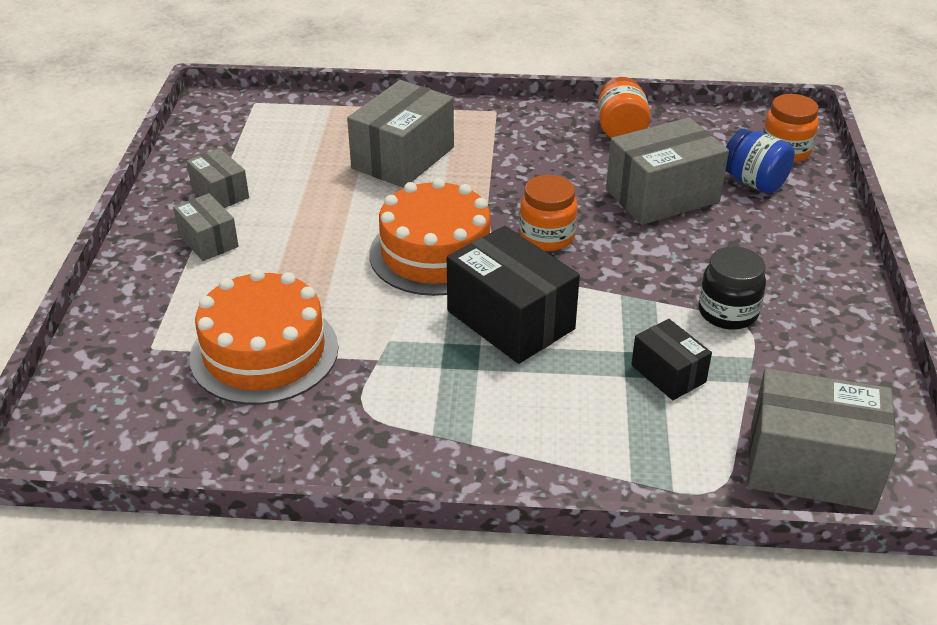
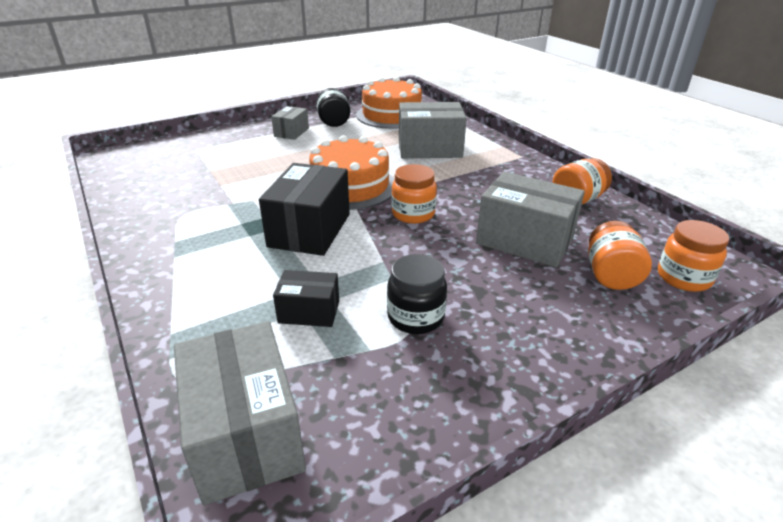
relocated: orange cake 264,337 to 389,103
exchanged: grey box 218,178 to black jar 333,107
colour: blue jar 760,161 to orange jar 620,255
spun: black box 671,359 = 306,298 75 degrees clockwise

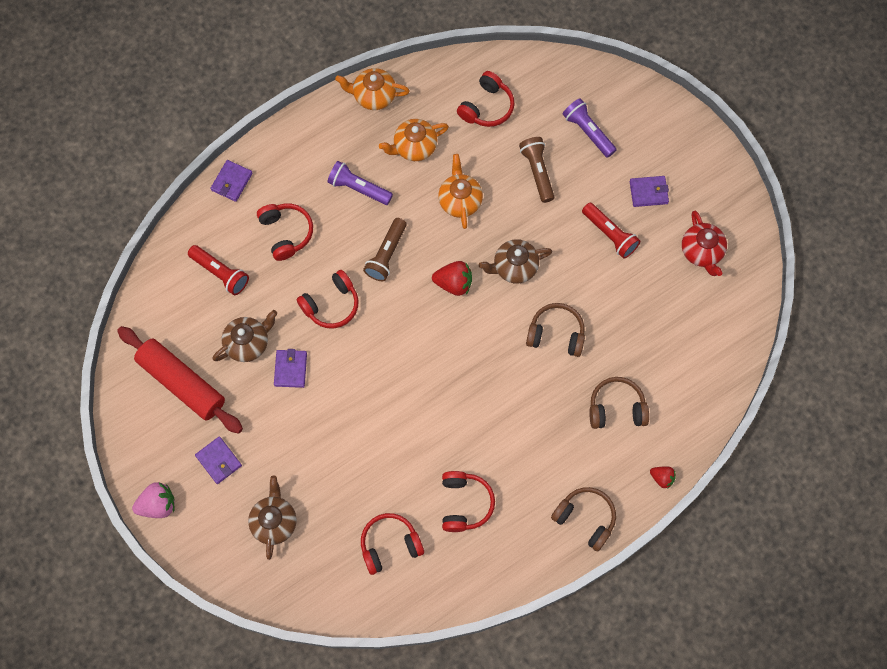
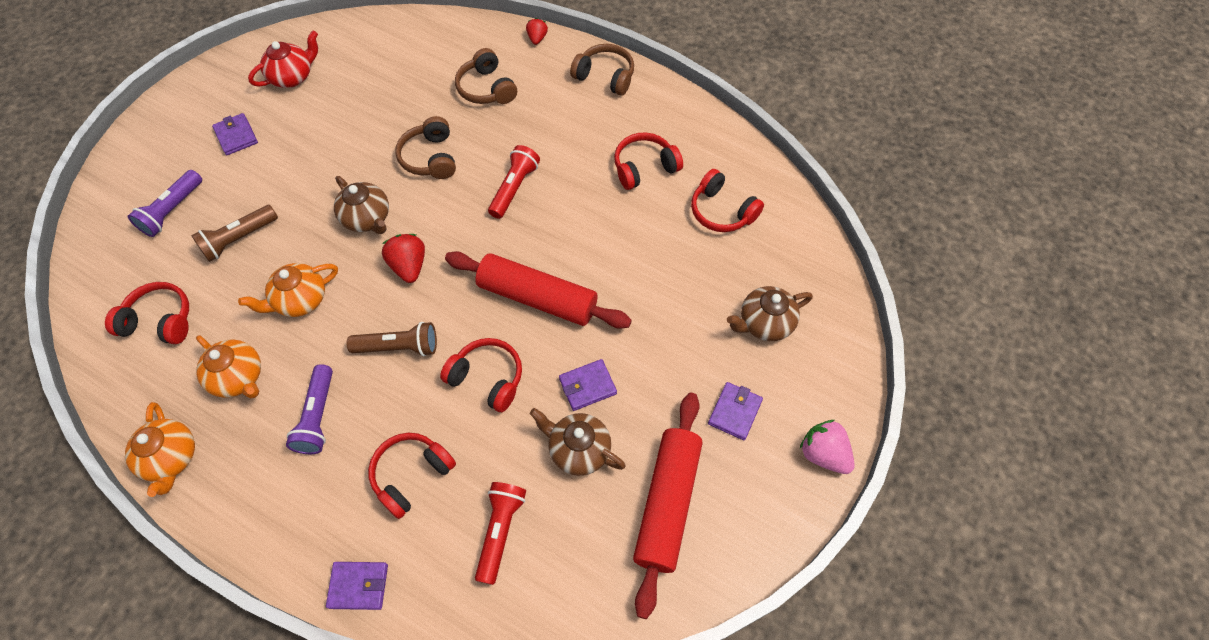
appeared: red rolling pin 538,290
relocated: red flashlight 611,231 to 514,182
spun: brown headphones 583,519 = 602,70 105 degrees clockwise

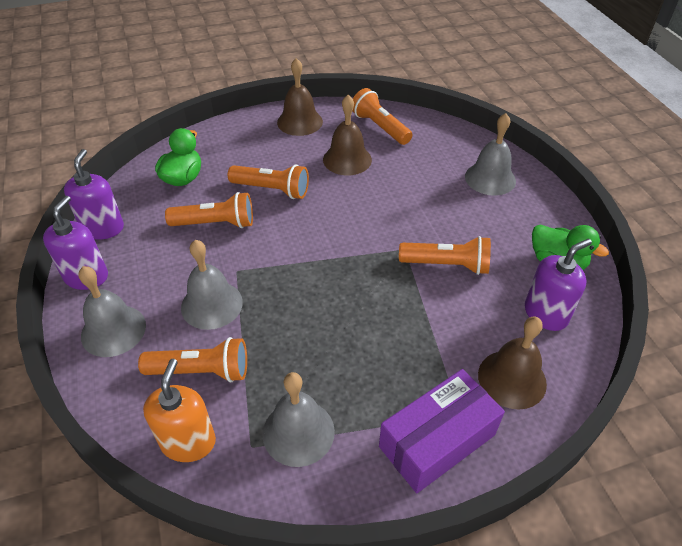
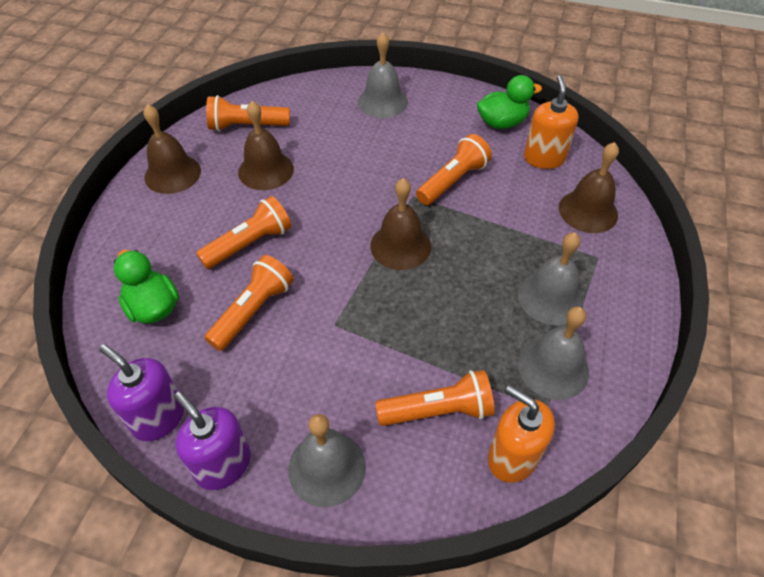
missing: purple box 442,431
appeared: brown bell 400,224
relocated: grey bell 212,285 to 551,278
colour: purple soap dispenser 558,285 to orange soap dispenser 551,122
spun: orange flashlight 192,359 = 434,398 45 degrees clockwise

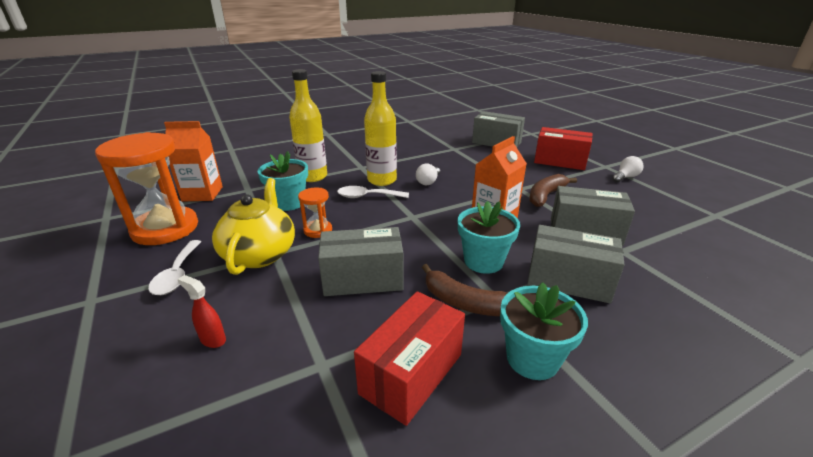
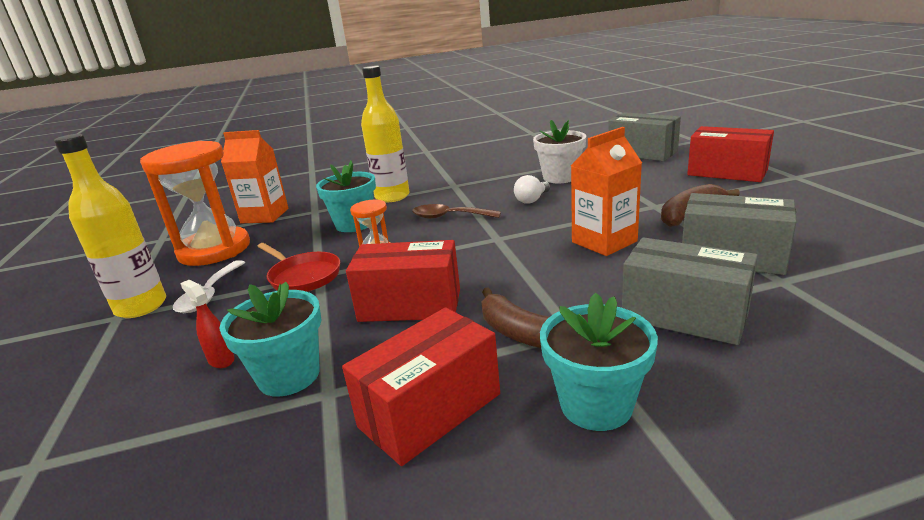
missing: white light bulb 628,169
appeared: white flower pot 559,151
relocated: yellow bottle 380,128 to 110,226; turquoise flower pot 489,237 to 270,339
exchanged: yellow teapot 253,226 to red pan 298,267
colour: grey box 361,261 to red box 403,281; white spoon 373,192 to brown spoon 456,211

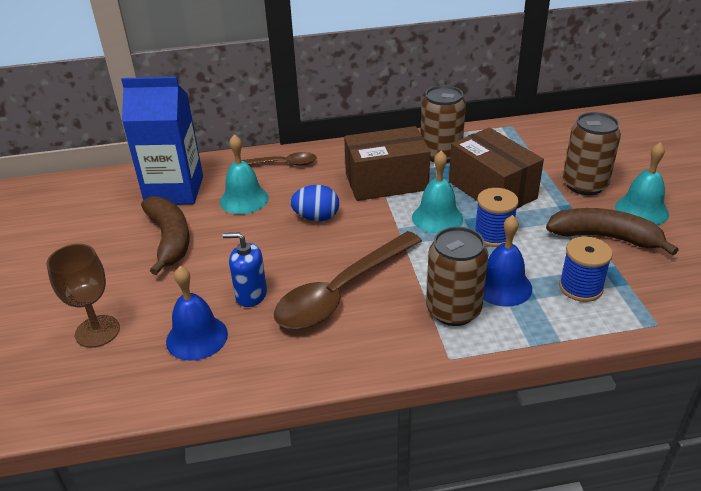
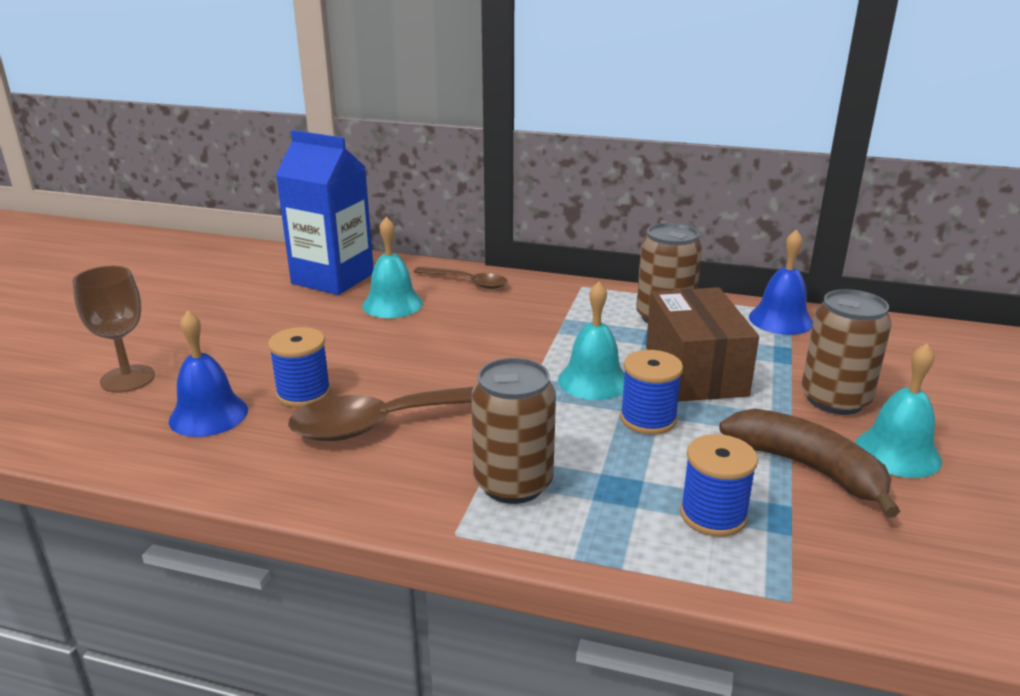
missing: brown banana 165,235; blue egg 314,203; brown box 387,163
relocated: blue bell 507,261 to 781,282
exchanged: blue soap dispenser 245,270 to blue spool 299,367

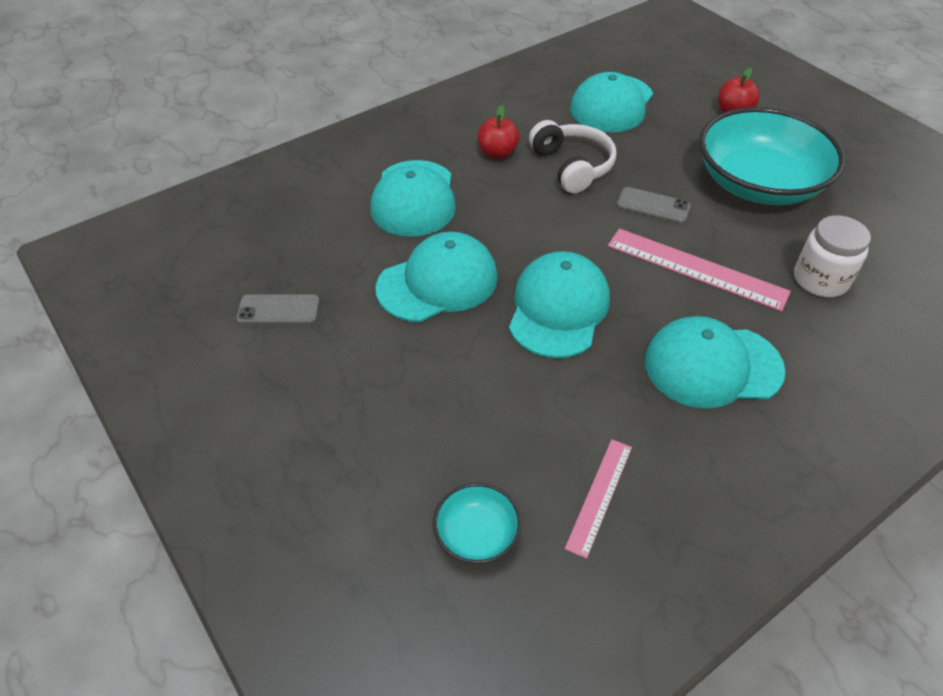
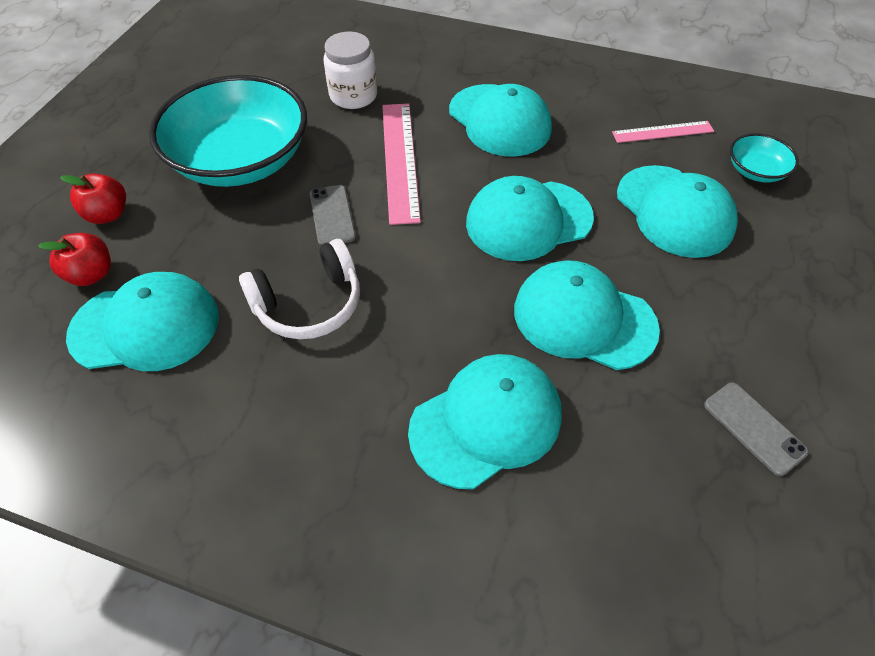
appeared: turquoise cap 677,211
relocated: red apple 498,132 to 74,259
spun: white headphones 573,156 = 299,289 150 degrees counterclockwise

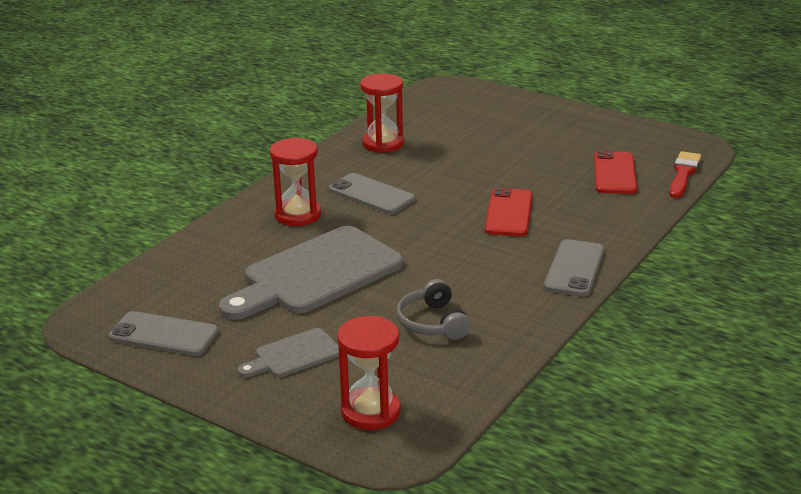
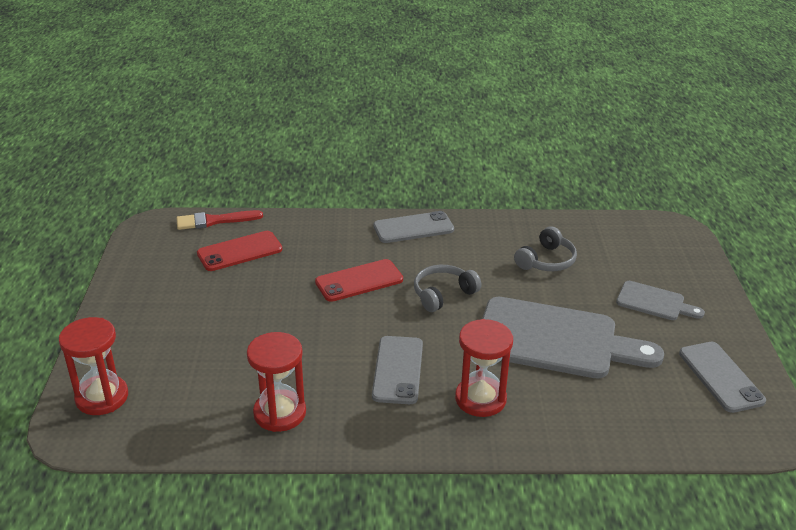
appeared: grey headphones 447,288
relocated: red hourglass 369,373 to 93,366

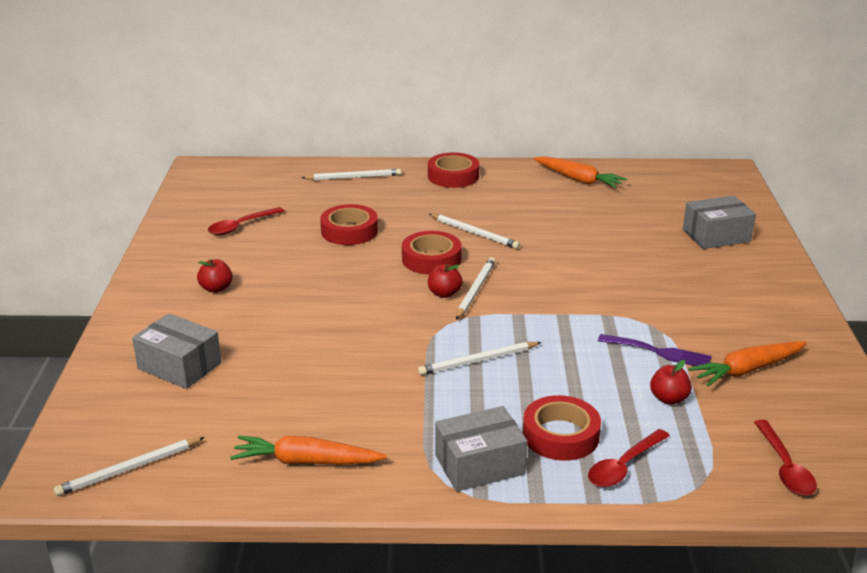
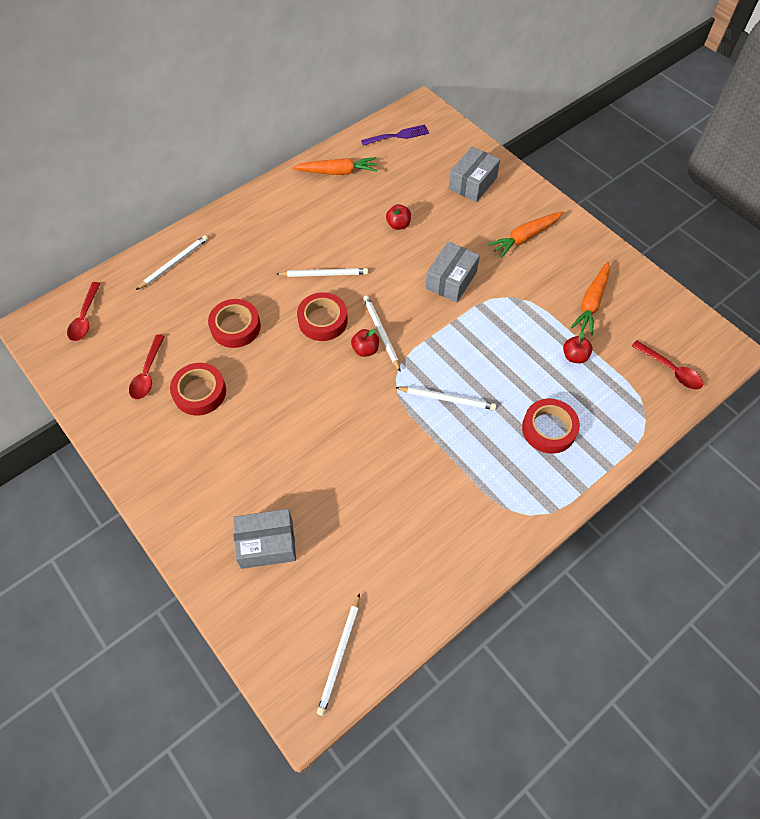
relocated: red spoon 629,458 to 84,311; red tape 453,170 to 198,389; purple fork 655,350 to 395,135; red apple 214,276 to 398,217; grey box 481,448 to 452,272; orange carrot 308,450 to 525,234
spun: white pencil 480,358 = 445,398 105 degrees counterclockwise

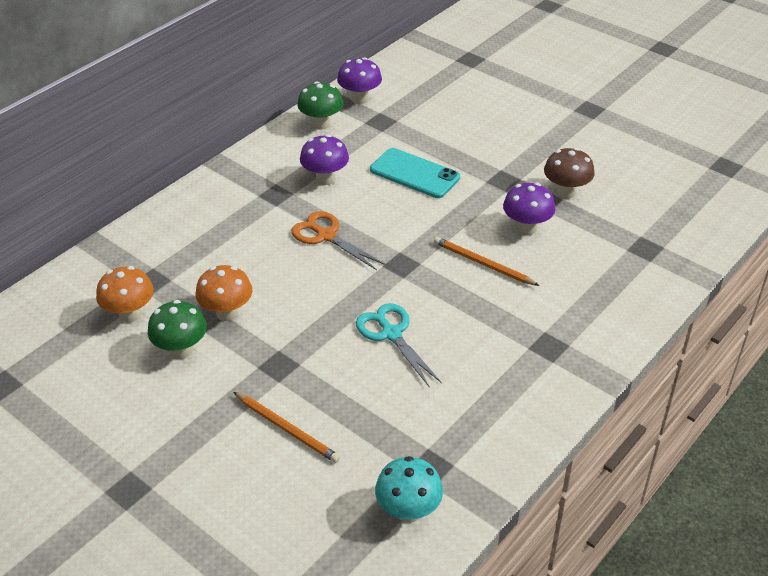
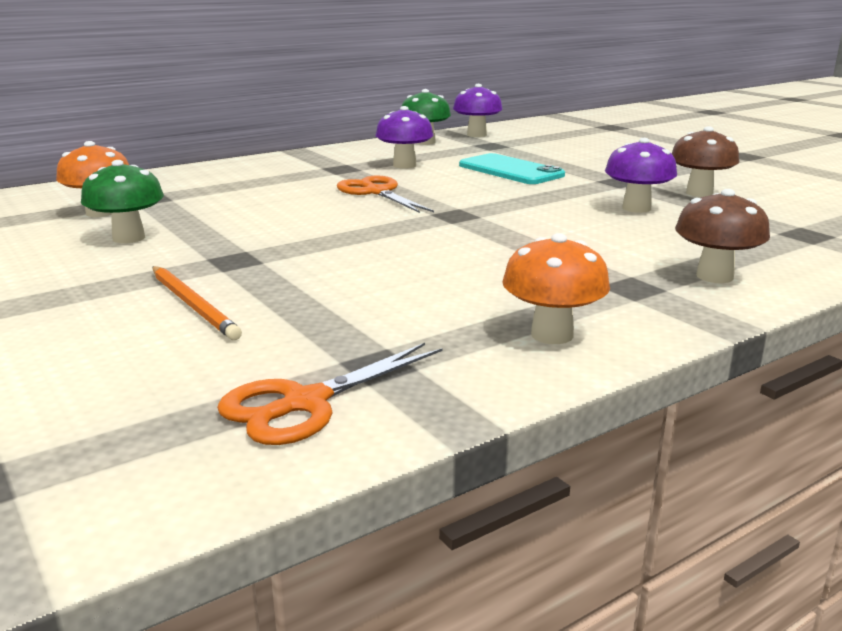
missing: turquoise scissors 399,345; orange pencil 487,261
appeared: brown mushroom 722,236
relocated: orange mushroom 224,293 to 556,288
exchanged: turquoise mushroom 409,489 to orange scissors 330,394

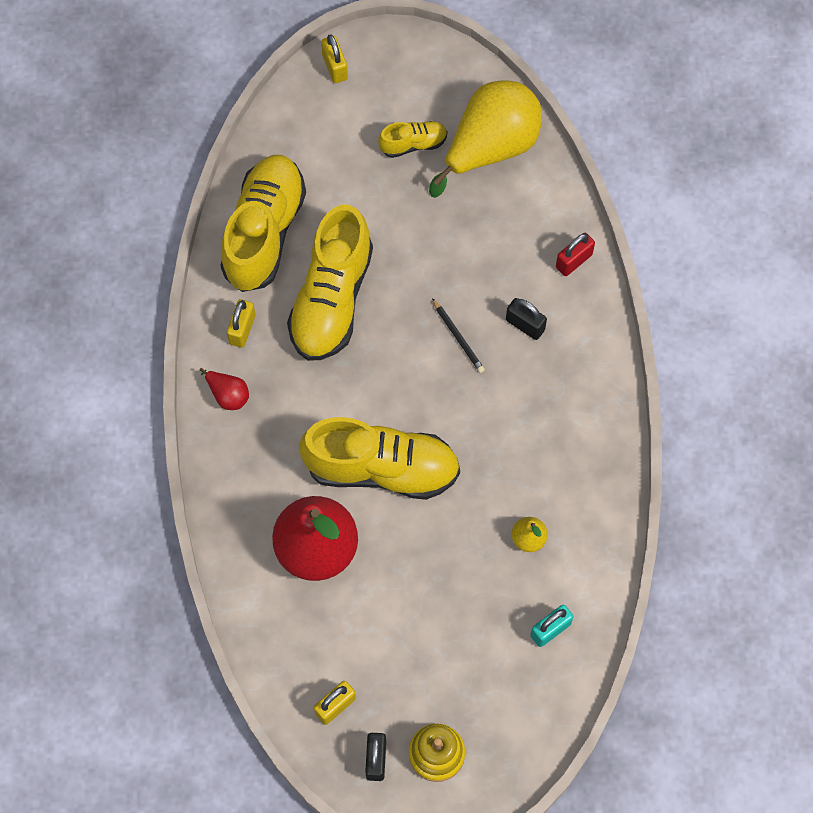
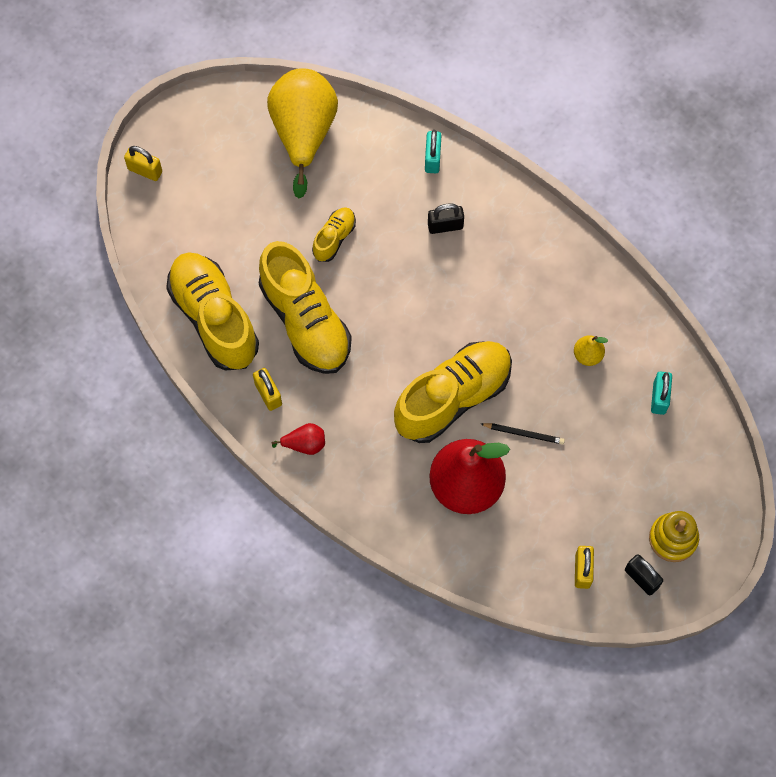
relocated: yellow shoe 412,139 to 334,234; black pencil 458,335 to 523,433
colour: red padlock 575,254 to turquoise padlock 433,151

